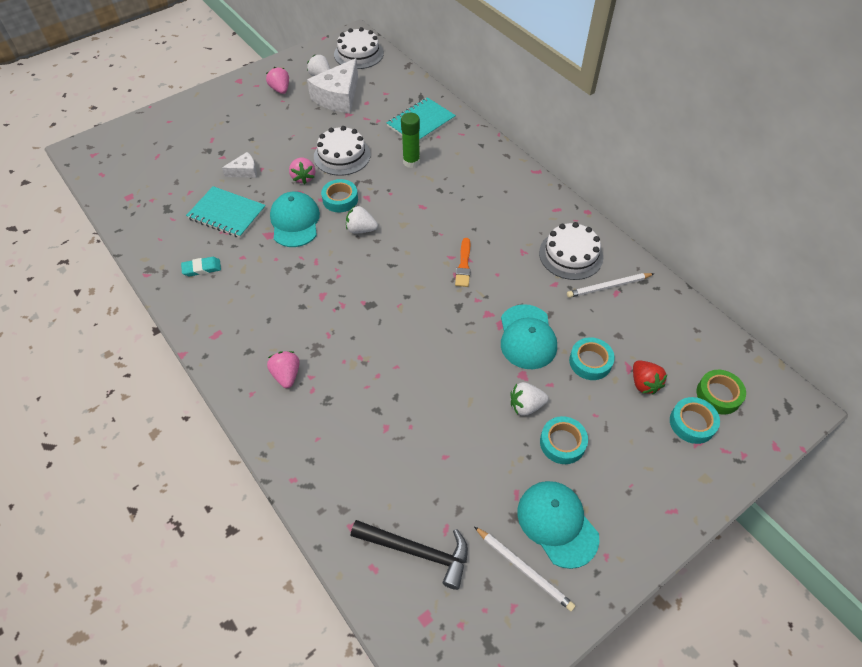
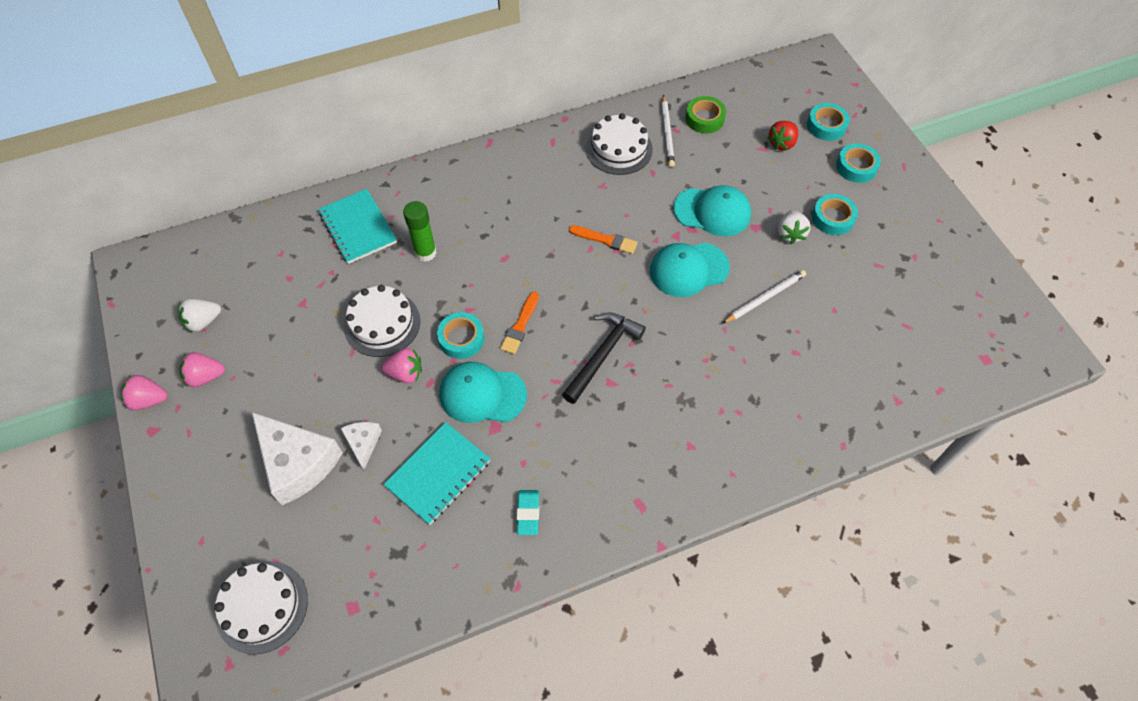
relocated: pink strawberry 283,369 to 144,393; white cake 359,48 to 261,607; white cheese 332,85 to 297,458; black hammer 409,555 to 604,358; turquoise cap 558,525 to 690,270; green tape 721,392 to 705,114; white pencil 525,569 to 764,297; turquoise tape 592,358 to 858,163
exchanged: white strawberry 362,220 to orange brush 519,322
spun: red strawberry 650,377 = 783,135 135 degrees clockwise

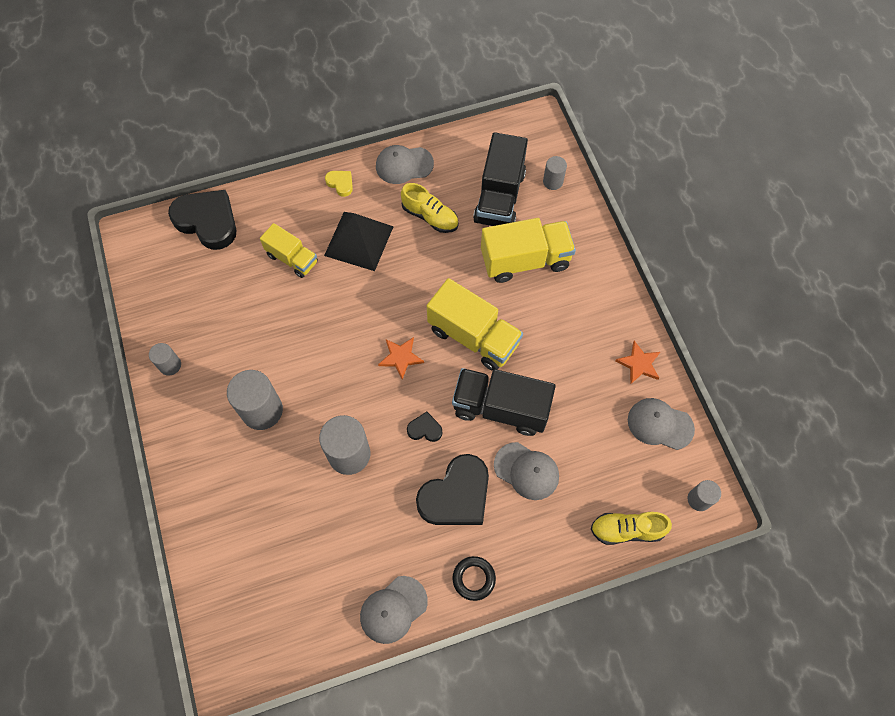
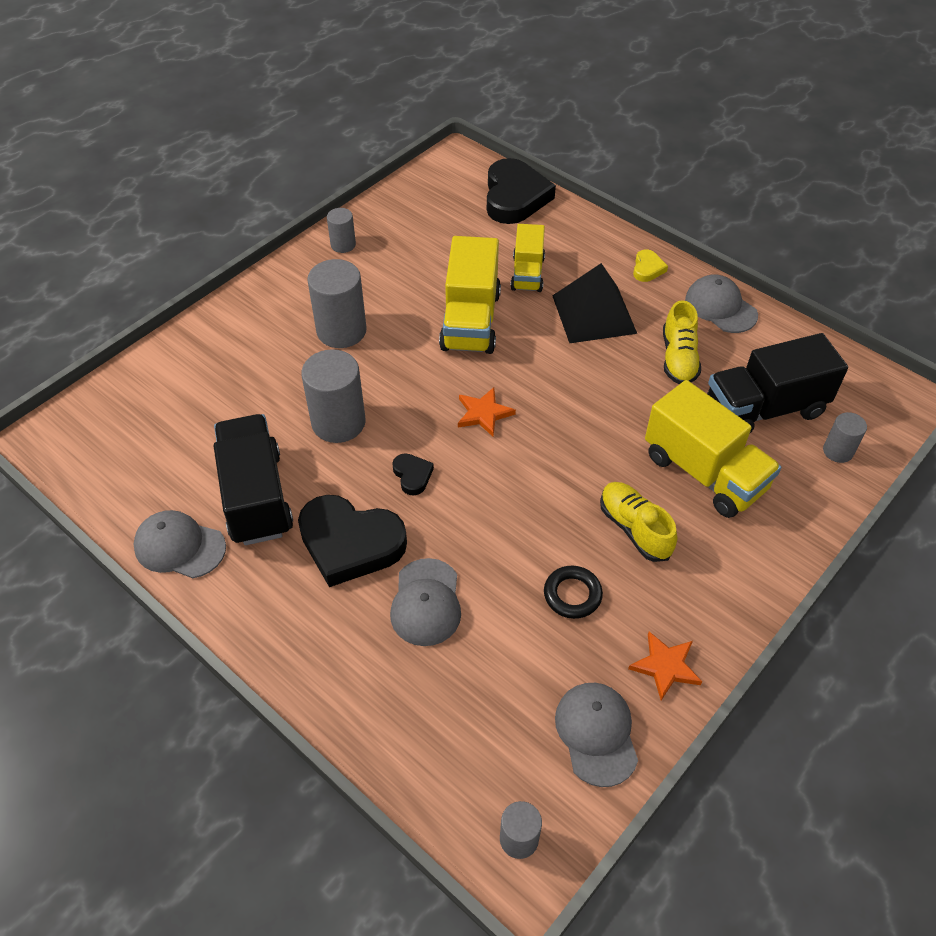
relocated: black truck 504,402 to 253,479; yellow truck 475,324 to 470,295; black ring 474,578 to 573,592; yellow shoe 631,528 to 638,522

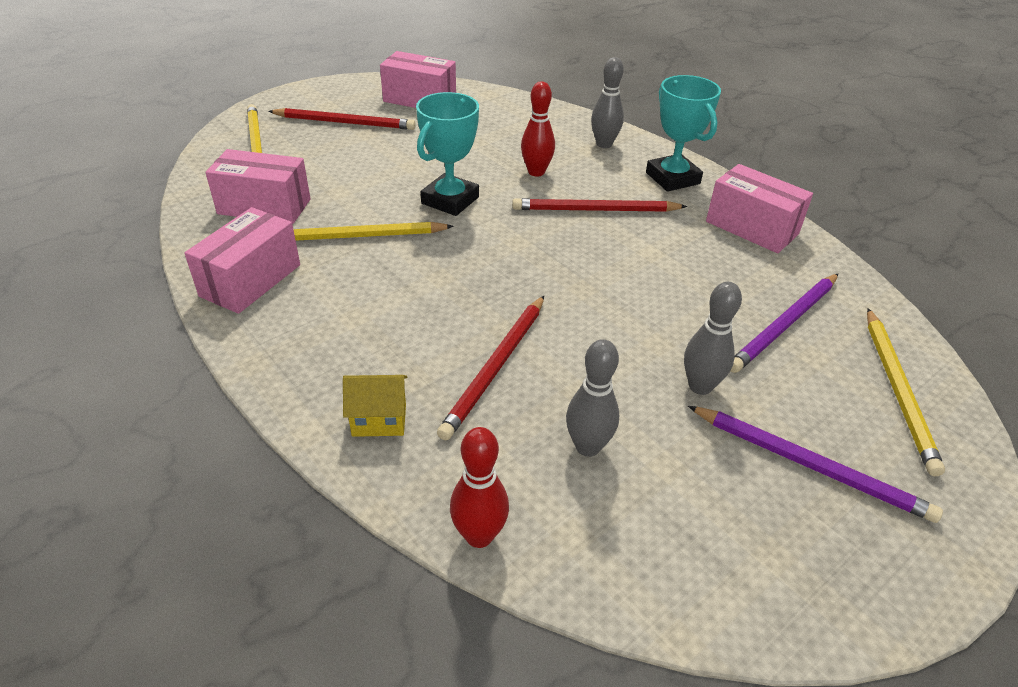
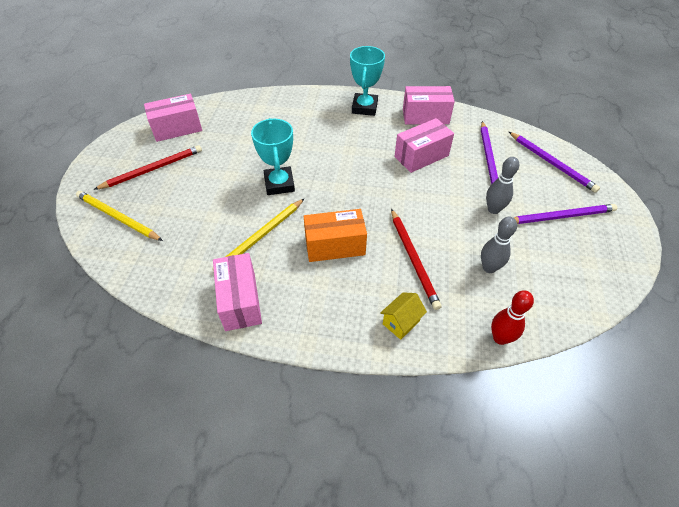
missing: red pencil 599,205; red bowling pin 538,129; grey bowling pin 607,102
appeared: orange box 335,235
relocated: pink box 257,186 to 424,145
colour: yellow pencil 906,392 to purple pencil 554,162
spun: turquoise trophy 683,133 = 367,81 75 degrees clockwise

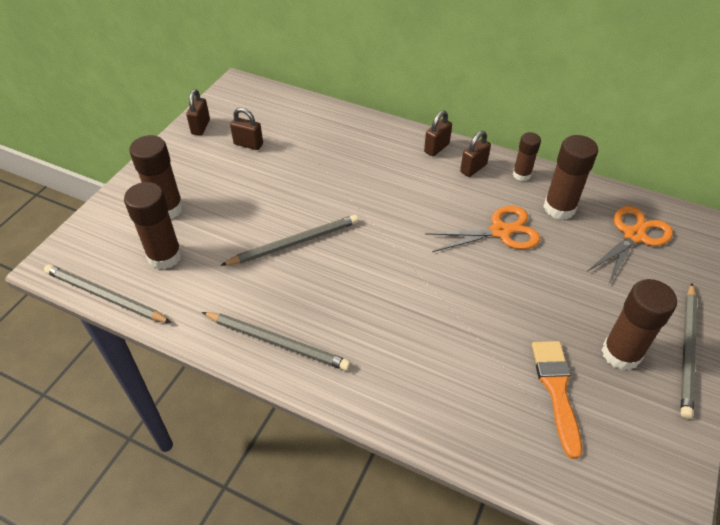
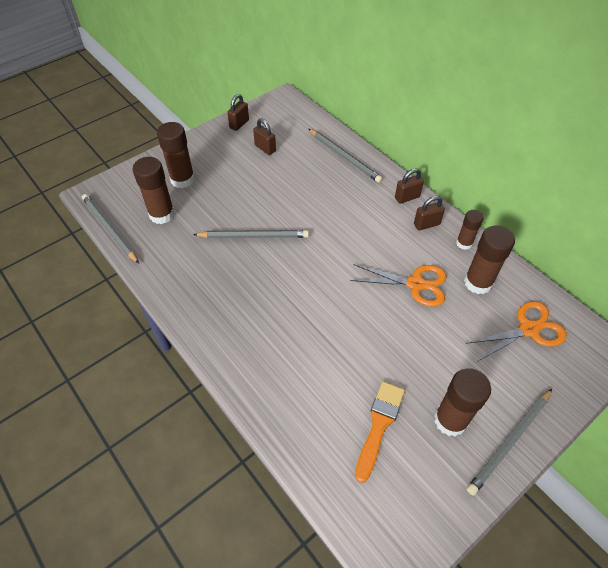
relocated: grey pencil 276,341 to 346,156

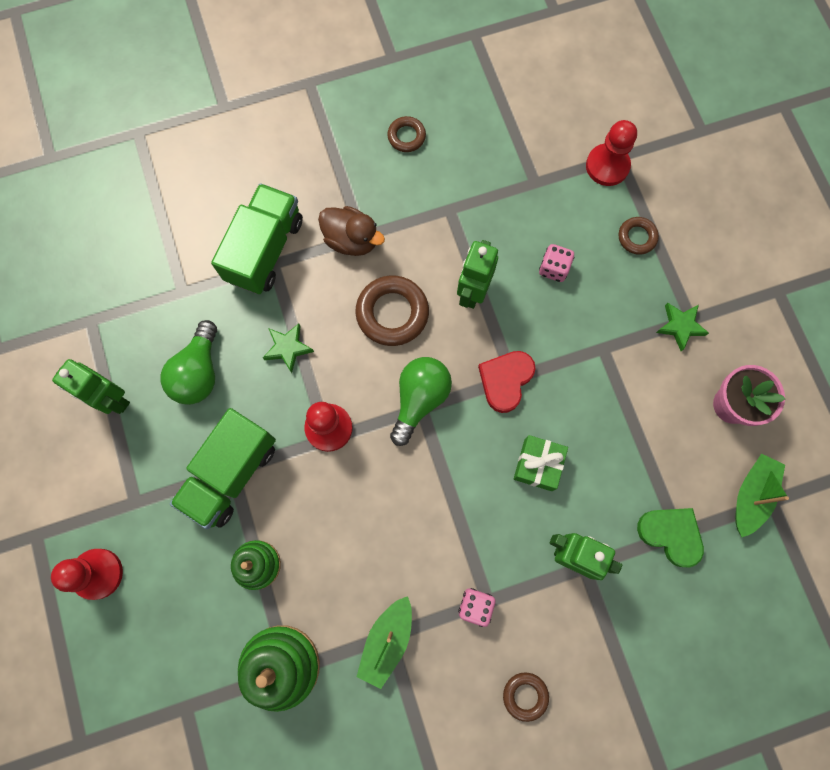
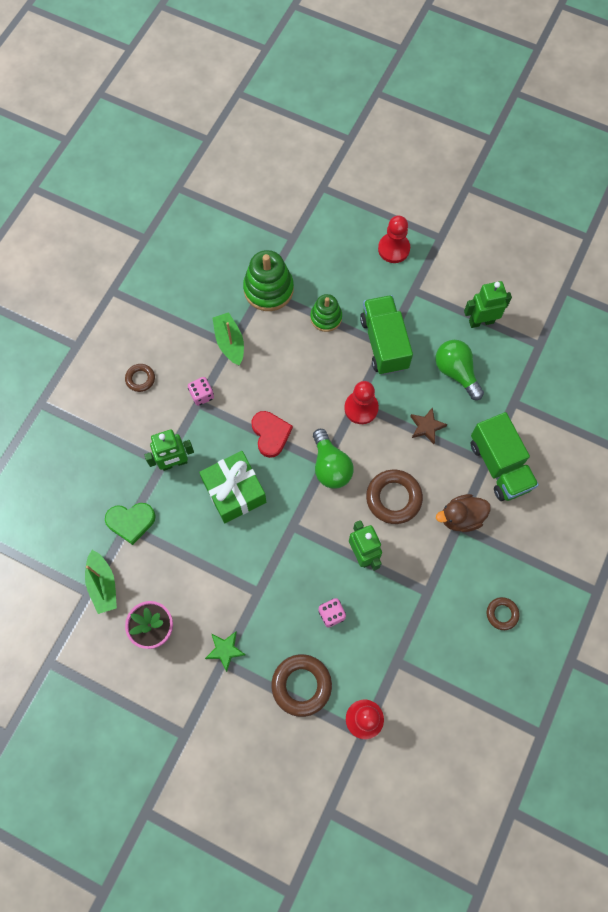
relocated: red heart 507,382 to 272,434
colour: green star 288,348 to brown star 428,425
size: green gift 541,463 = 232,487 x1.60; brown ring 639,236 = 301,685 x1.79

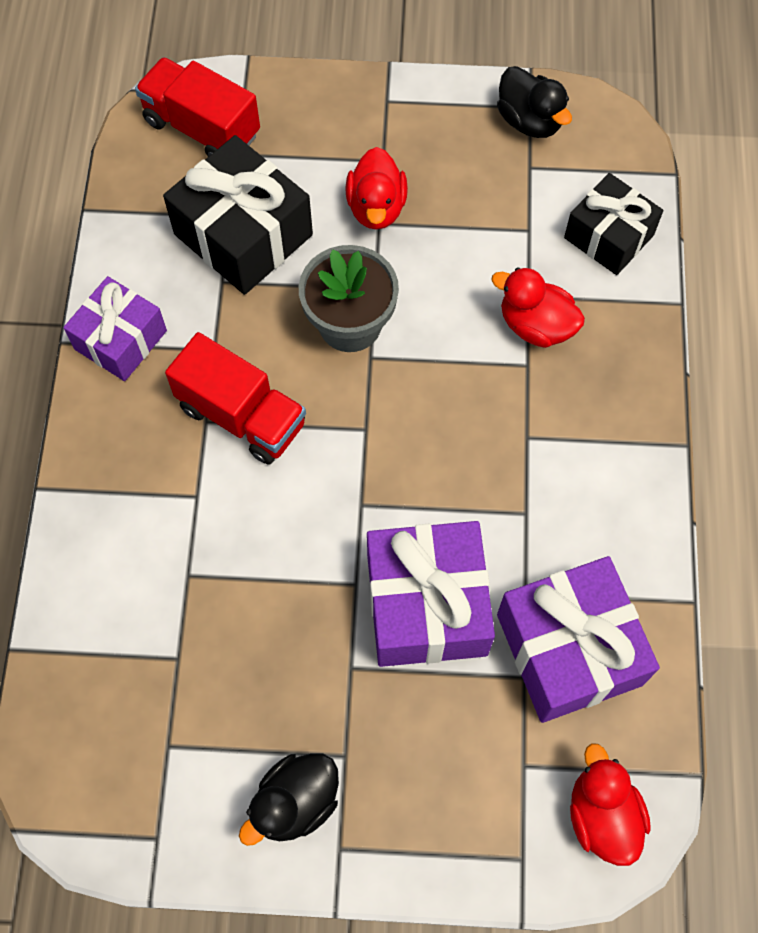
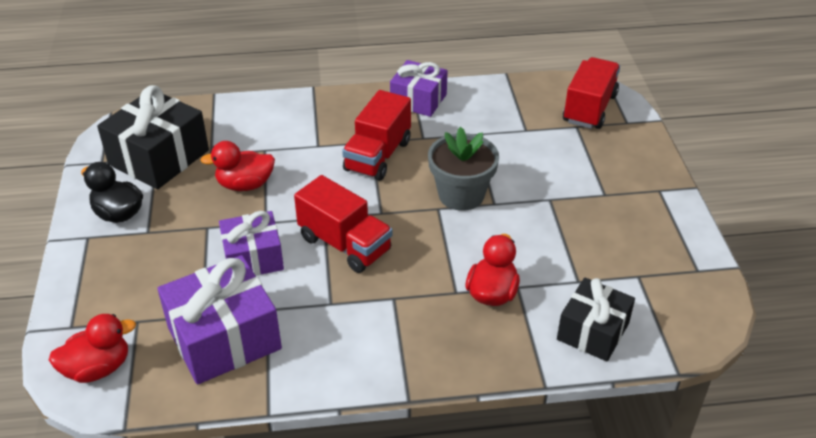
missing: black duck 534,102
appeared: red truck 343,224
relocated: black gift 238,215 to 153,137; red duck 376,188 to 238,166
size: purple gift 431,594 = 251,243 x0.65

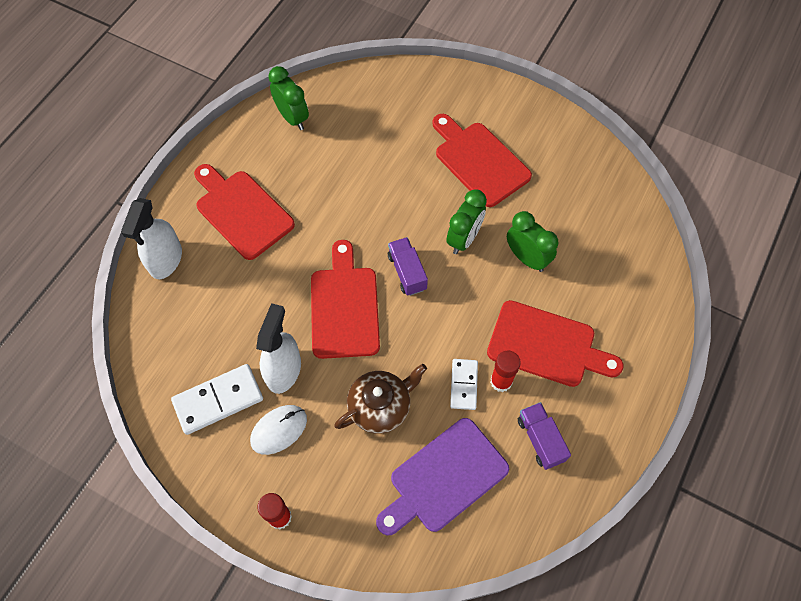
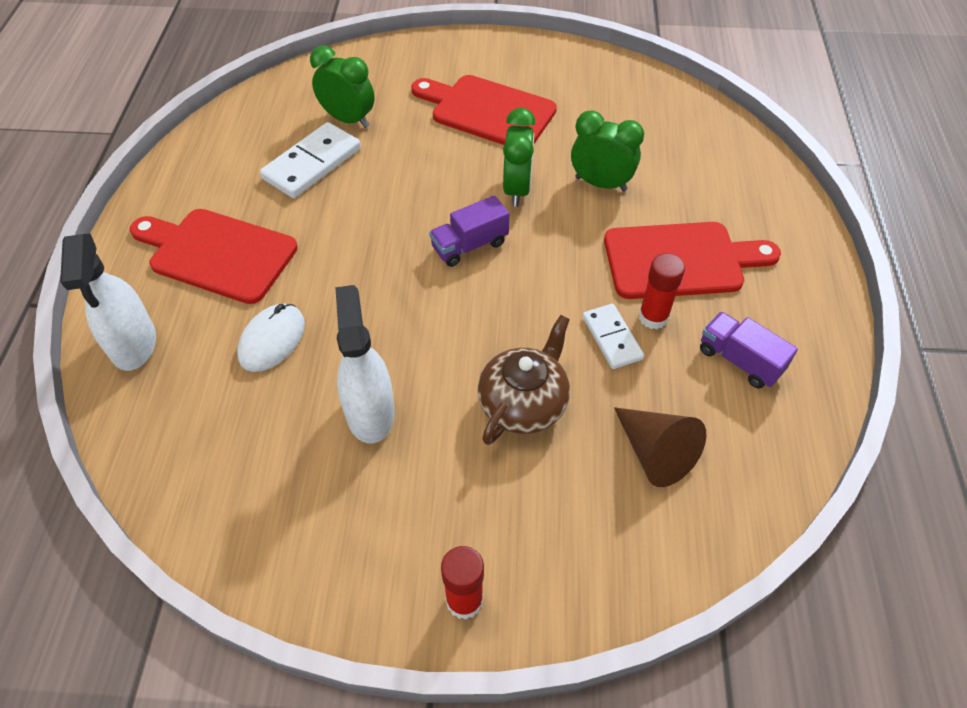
missing: red cutting board 345,299
relocated: white mouse 278,430 to 271,338; white domino 217,399 to 310,160; green clock 288,98 to 342,87
exchanged: purple cutting board 442,477 to brown cone 660,447
spun: purple truck 408,266 = 469,231 75 degrees counterclockwise

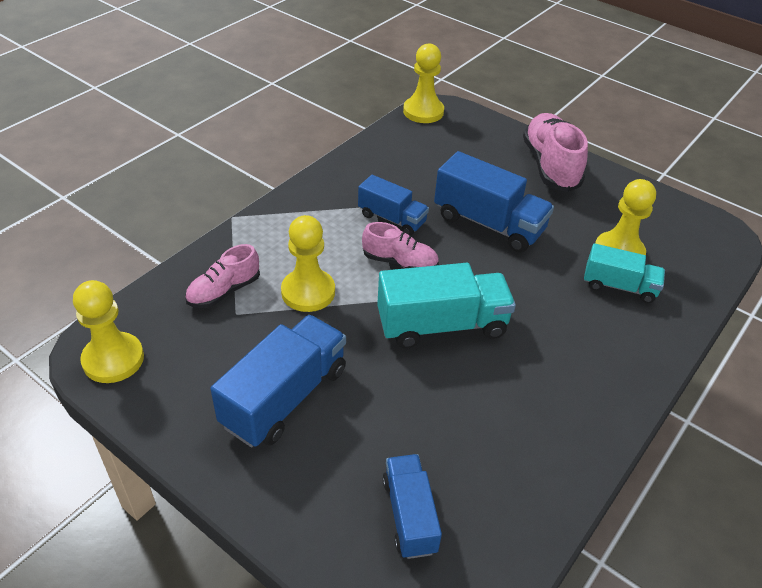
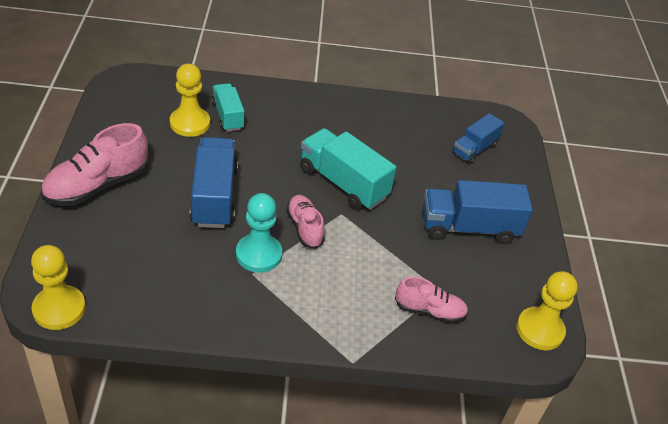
missing: yellow pawn 308,263
exchanged: blue truck 393,205 to turquoise pawn 259,233

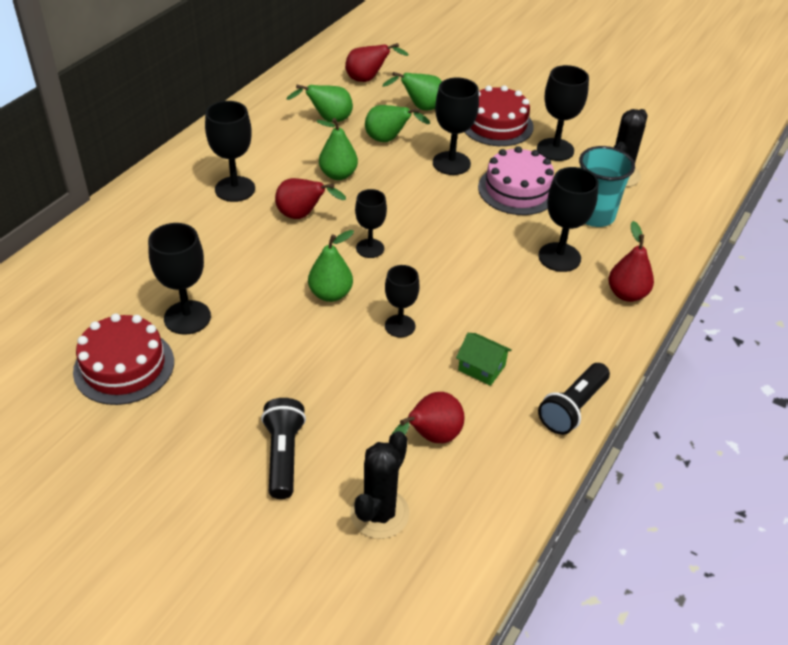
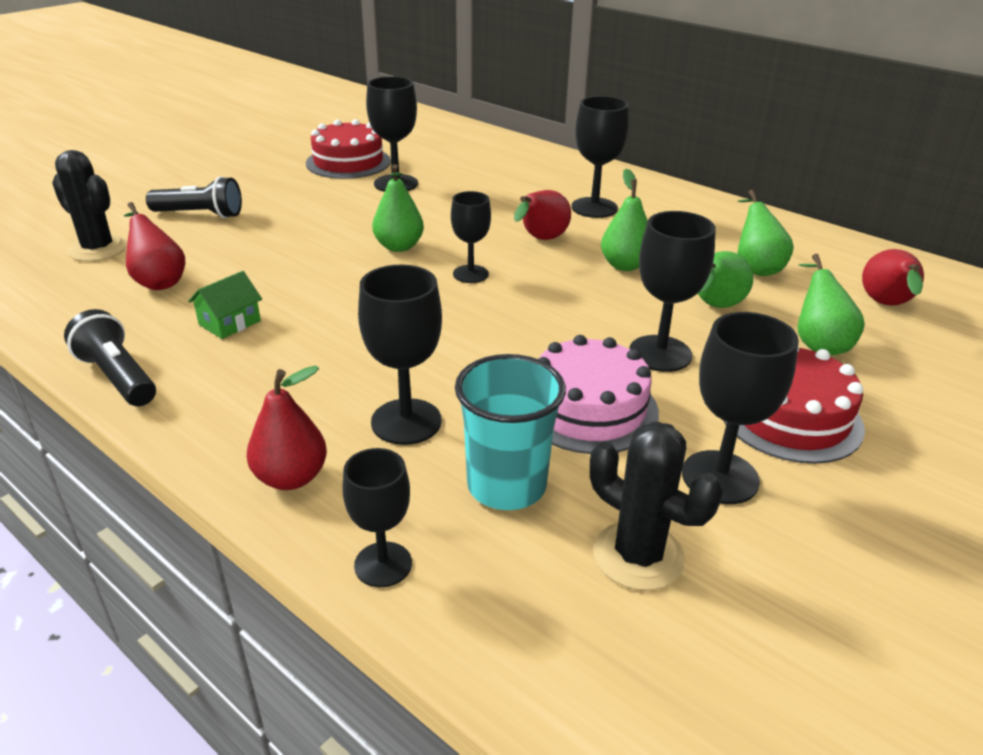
relocated: black goblet 402,301 to 377,517

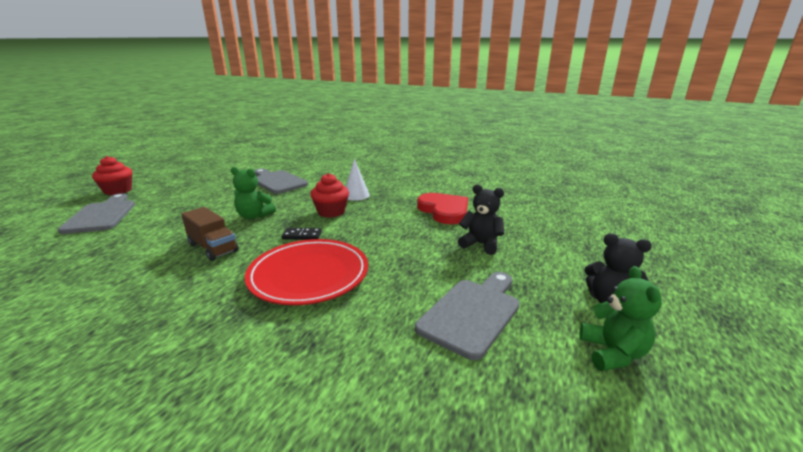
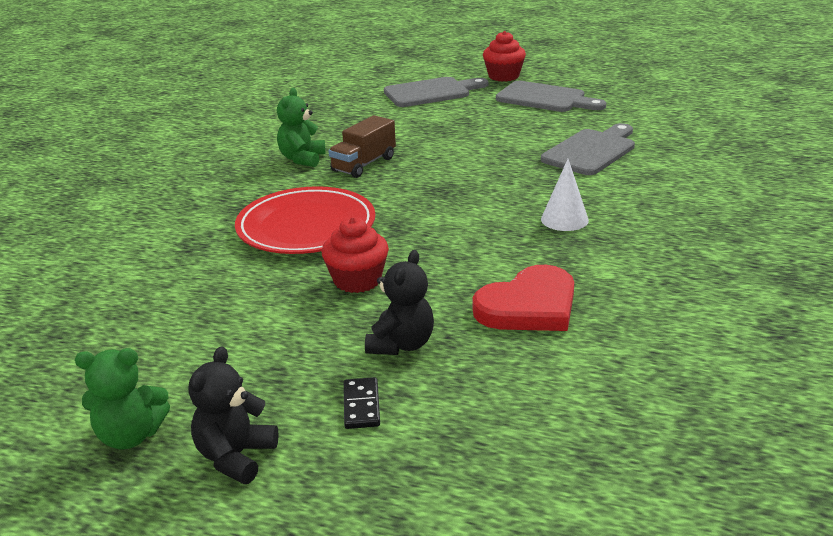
relocated: green teddy bear 253,193 to 301,127; red cupcake 329,195 to 355,255; black domino 301,234 to 362,403; grey cutting board 467,316 to 551,96

